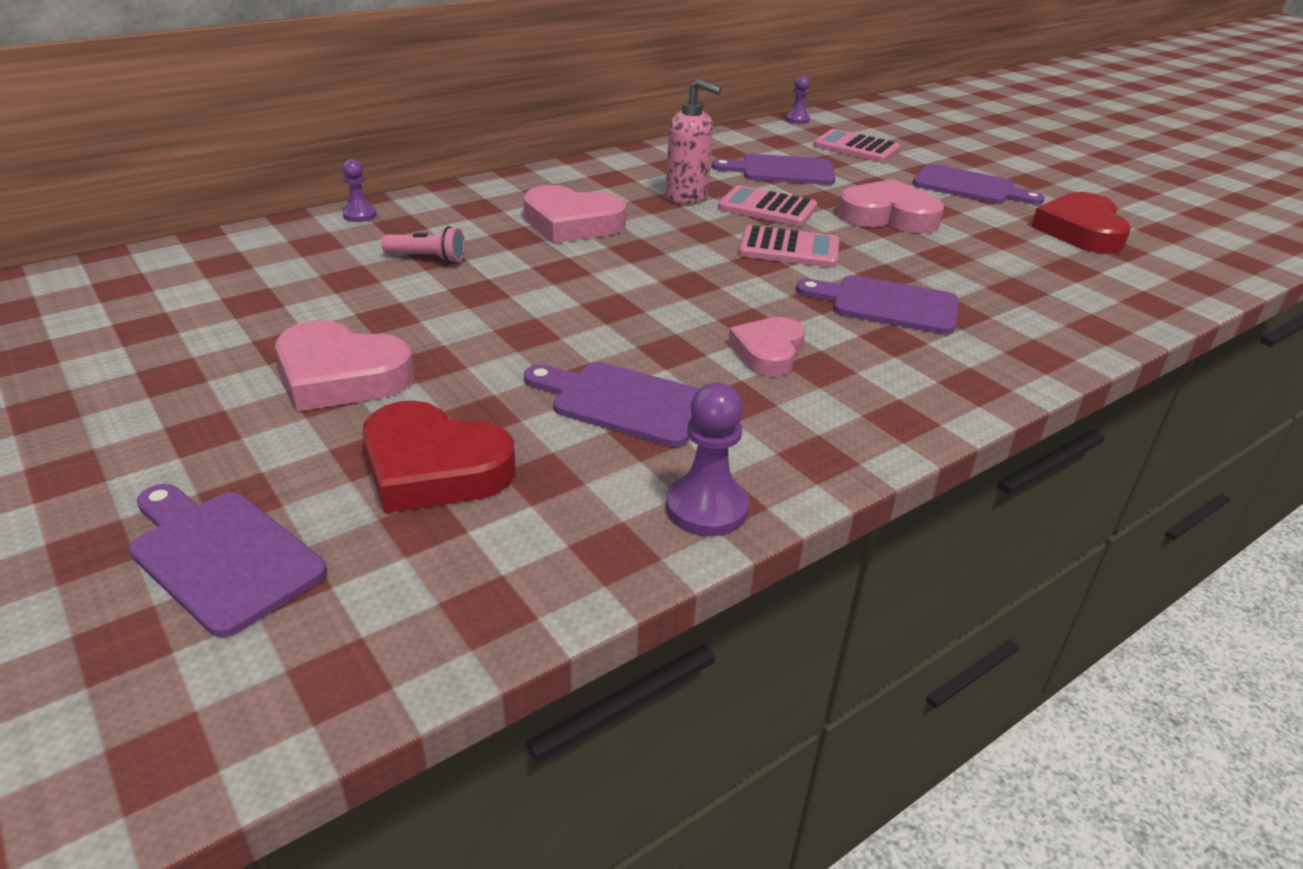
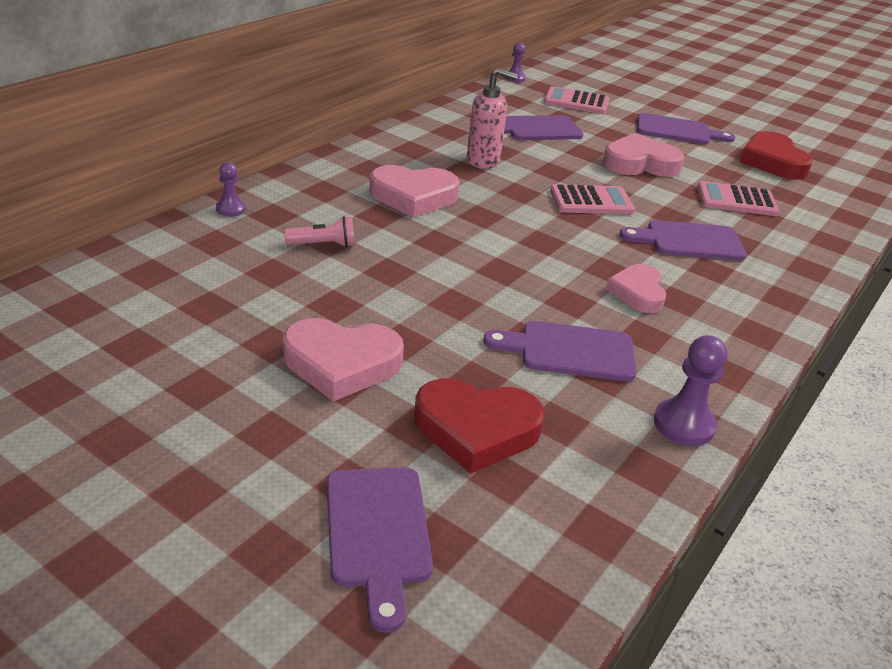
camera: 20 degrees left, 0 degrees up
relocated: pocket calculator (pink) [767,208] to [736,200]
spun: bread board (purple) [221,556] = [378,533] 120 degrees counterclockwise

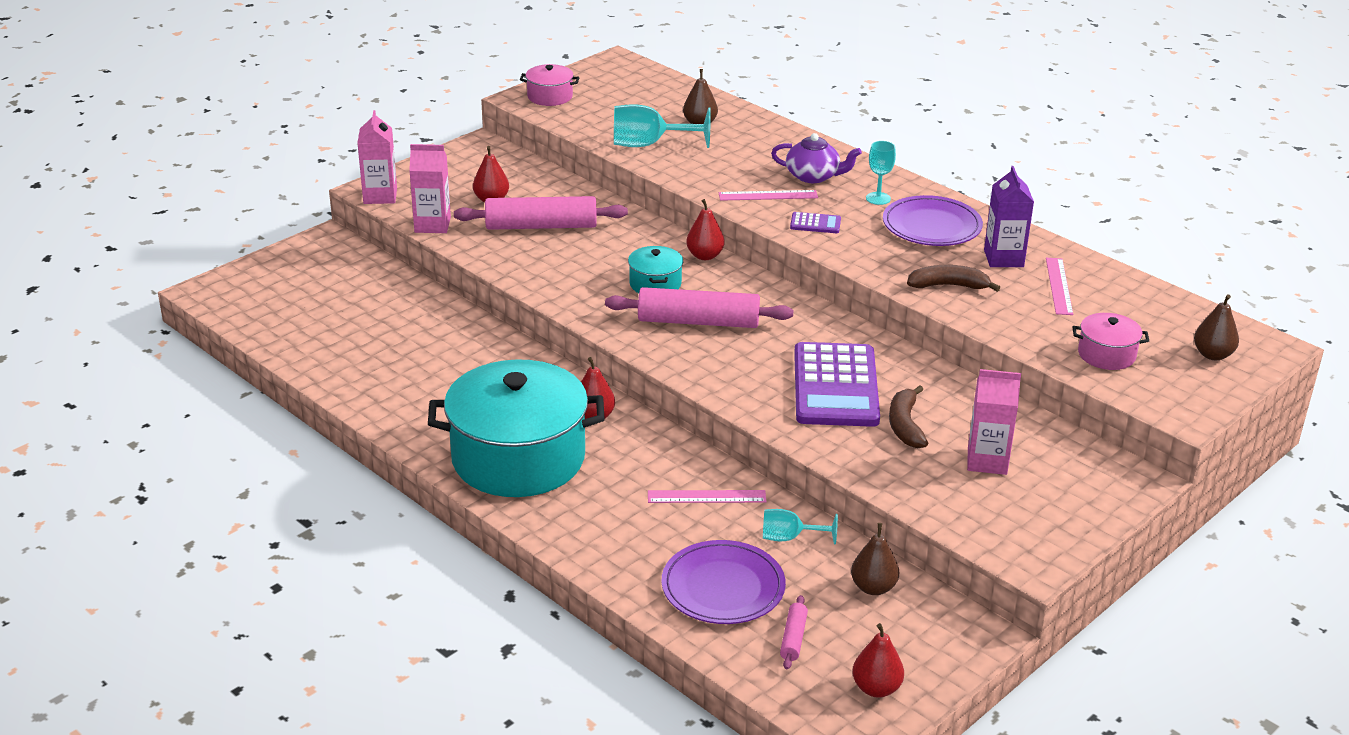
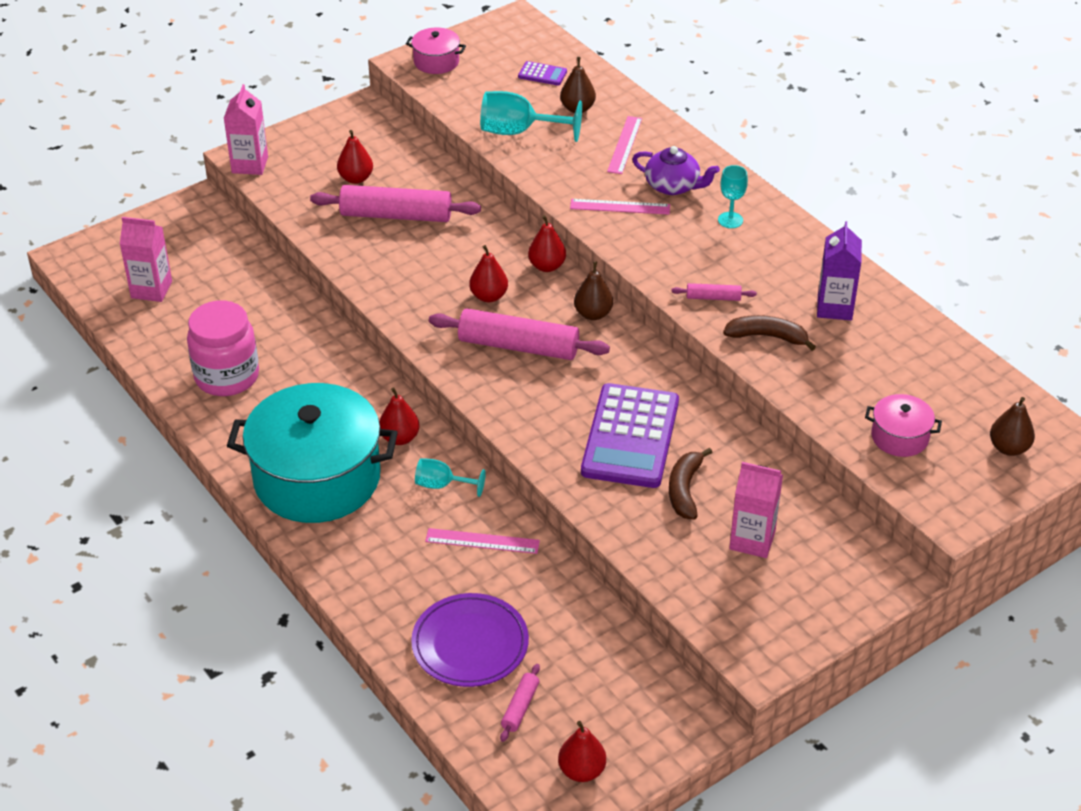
camera: 10 degrees right, 10 degrees up
missing: plate (purple) [931,226]
appeared: preserve jar (pink) [227,377]; pastry roller (pink) [713,297]
relocated: milk carton (pink) [432,225] to [151,289]; chalice (turquoise) [789,538] to [442,485]; pocket calculator (purple) [815,224] to [542,74]; pear (dark brown) [873,588] to [593,314]; ruler (pink) [1059,286] to [624,145]
exchanged: stockpot (turquoise) [655,284] to pear (scarlet) [489,296]

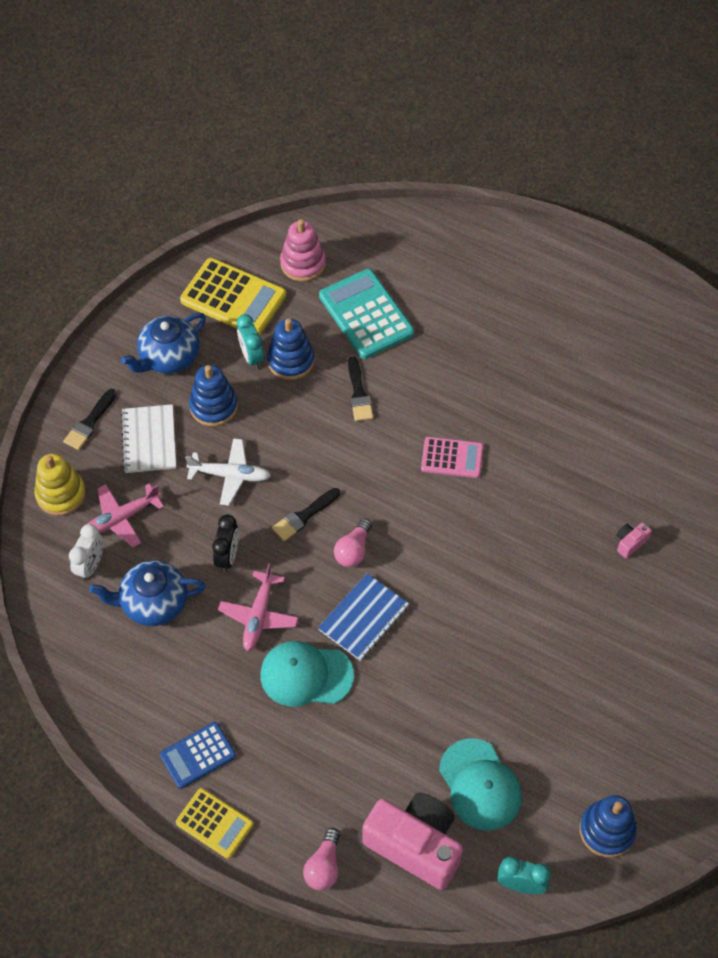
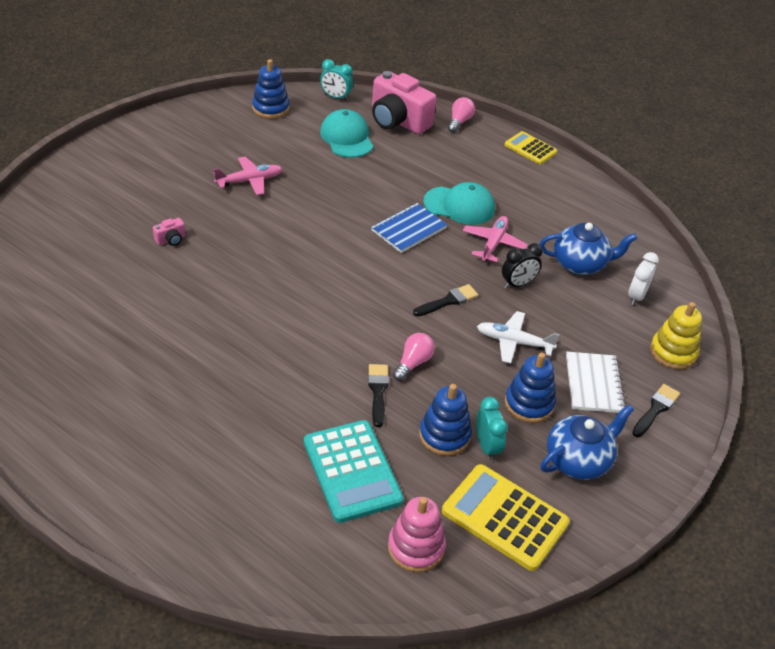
camera: 175 degrees left, 15 degrees down
missing: pocket calculator (royal blue) [198,755]; pocket calculator (pink) [452,458]
relocated: aeroplane (pink) [121,518] to [249,181]; bulb (pink) [353,550] to [413,363]
spun: bedside clock (black) [227,556] = [518,284] 135 degrees counterclockwise

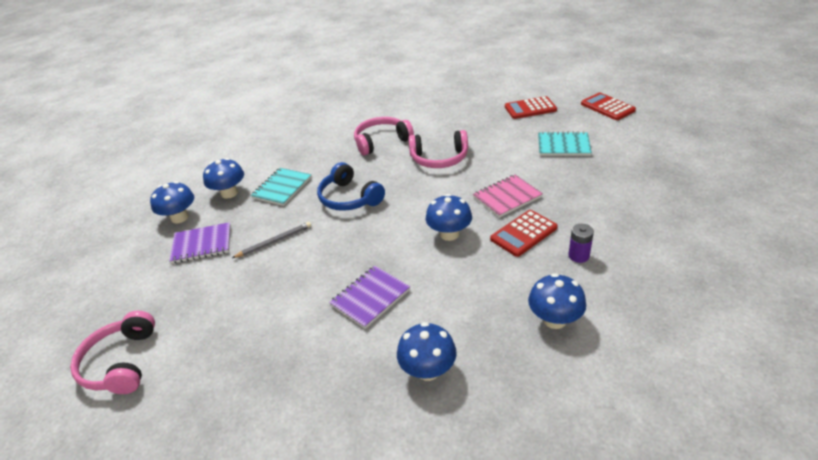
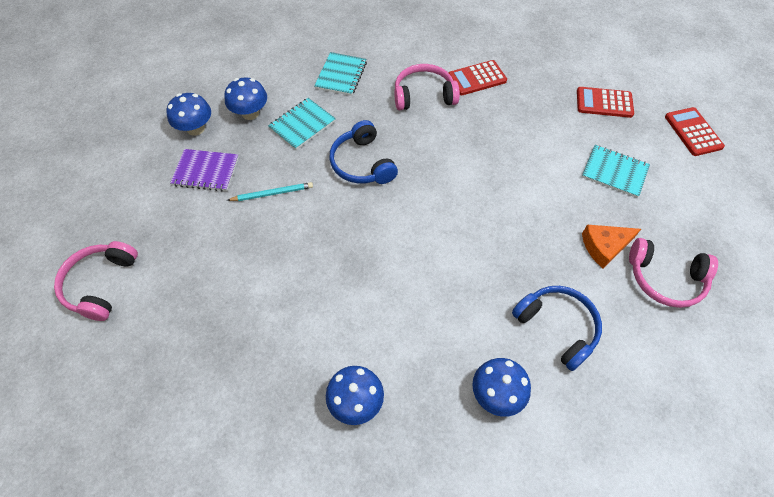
camera: 15 degrees right, 20 degrees up
missing: notebook (purple) [370,298]; mushroom (royal blue) [449,234]; notebook (pink) [507,197]
appeared: notebook (turquoise) [341,75]; piece of cheese (orange-coloured) [604,247]
relocated: headphones (pink) [439,158] to [665,279]; pocket calculator (scarlet) [523,233] to [477,78]
exchanged: power cell (purple) [578,256] to headphones (royal blue) [557,327]
colour: wooden pencil (gray) [274,241] to wooden pencil (turquoise) [272,193]

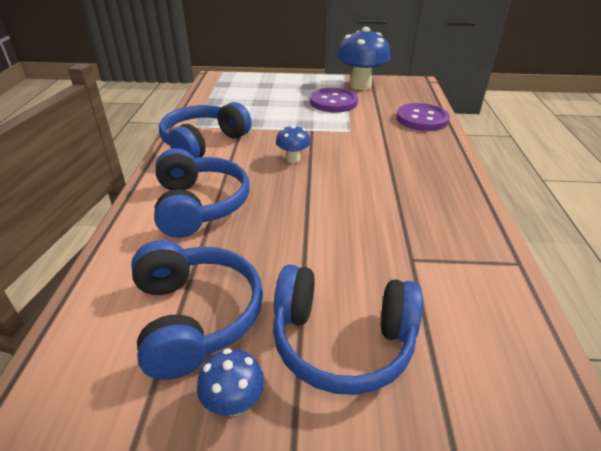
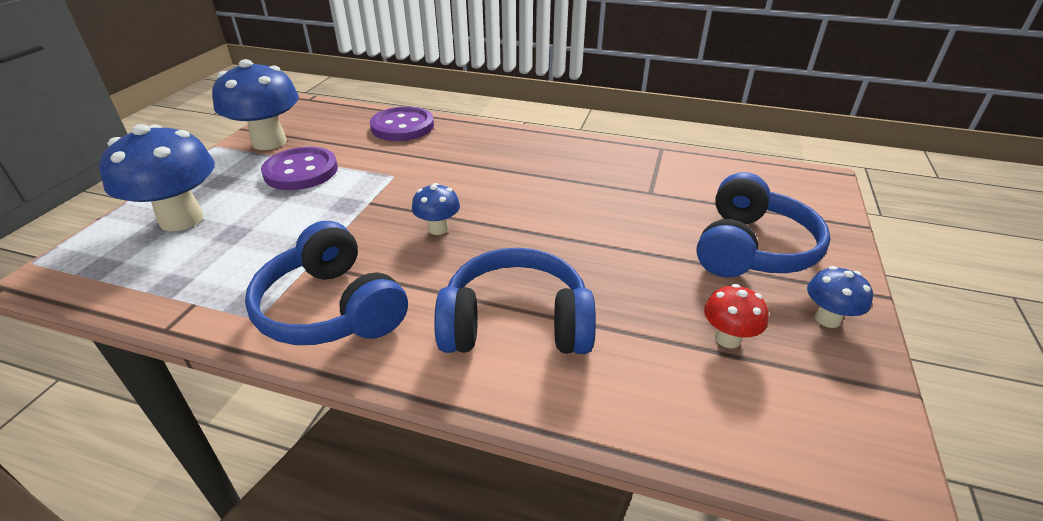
camera: 75 degrees left, 0 degrees up
appeared: mushroom (royal blue) [181,219]
exchanged: headphones (royal blue) [195,317] to mushroom (scarlet) [727,338]

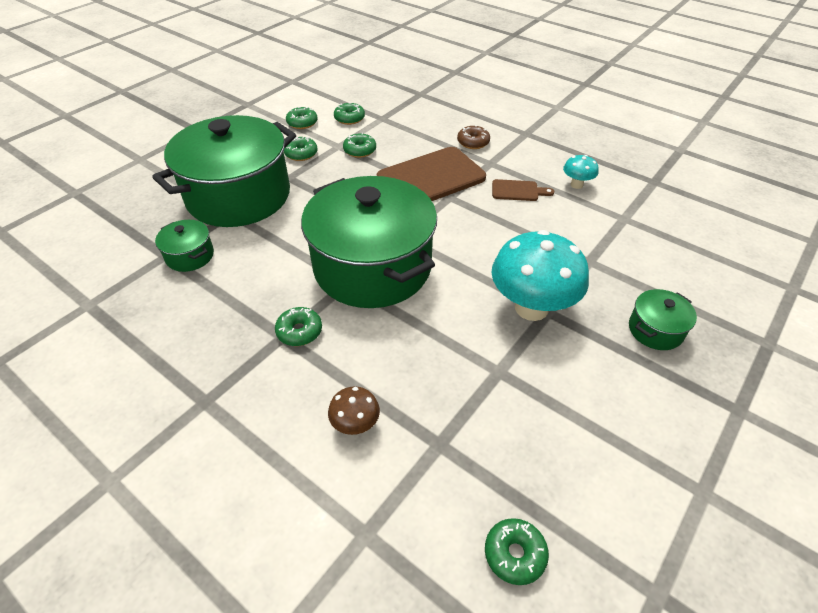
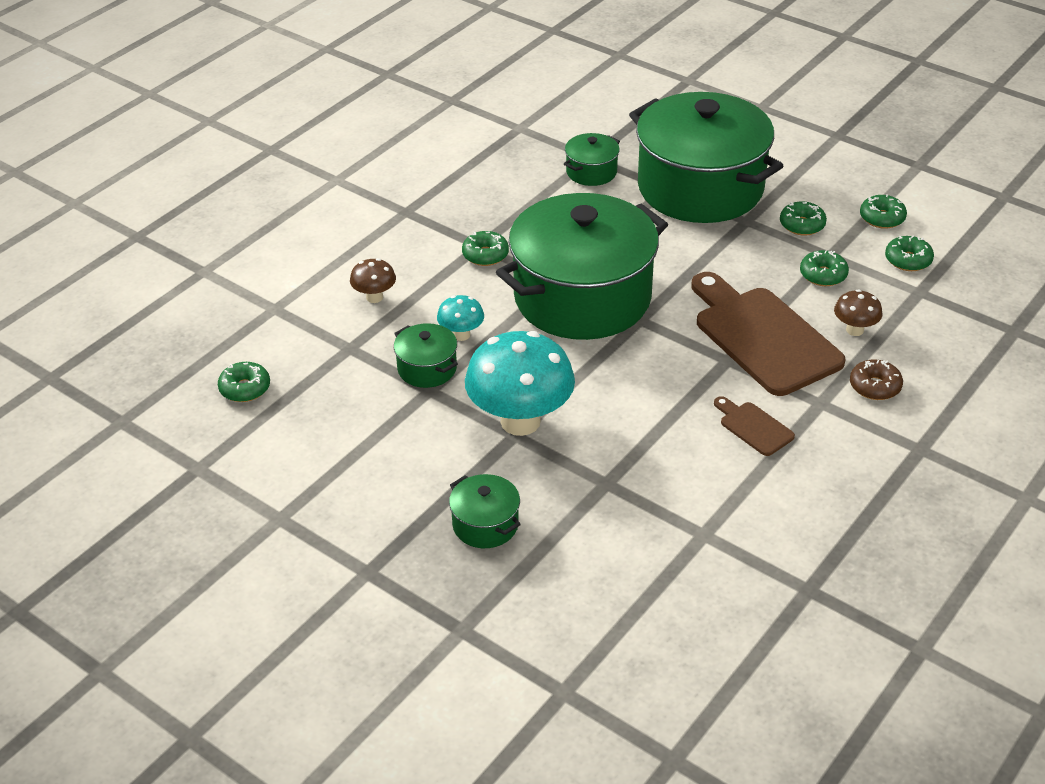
camera: 90 degrees right, 5 degrees down
appeared: stockpot (green) [427,368]; mushroom (dark brown) [854,330]
relocated: mushroom (turquoise) [576,185] to [461,335]
spun: bread board (dark brown) [518,191] = [753,427] 135 degrees clockwise

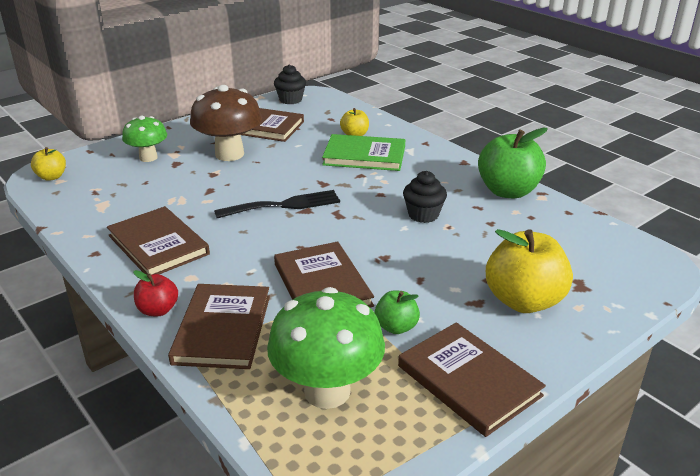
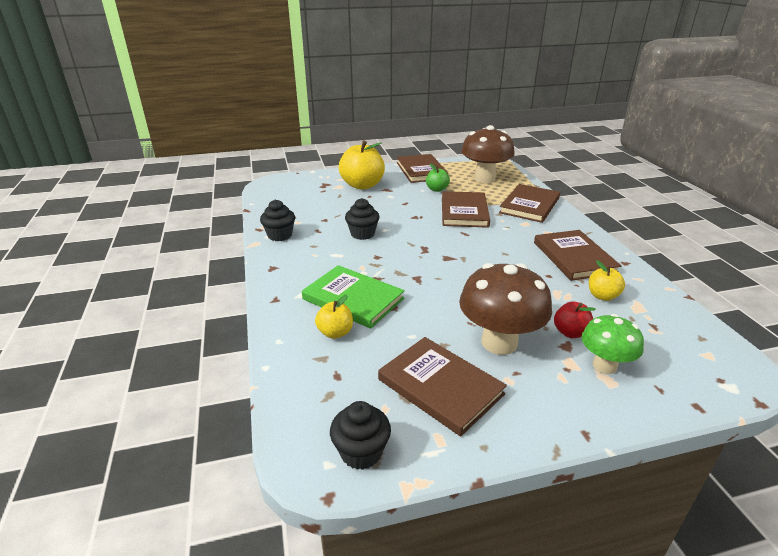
camera: 155 degrees left, 0 degrees up
missing: dinner fork (black) [284,205]
relocated: apple fruit (yellow) [52,177] to [602,296]; apple fruit (scarlet) [158,310] to [570,332]
exchanged: apple fruit (green) [508,191] to muffin (black) [280,235]
colour: mushroom (green) [327,391] to mushroom (dark brown) [484,179]

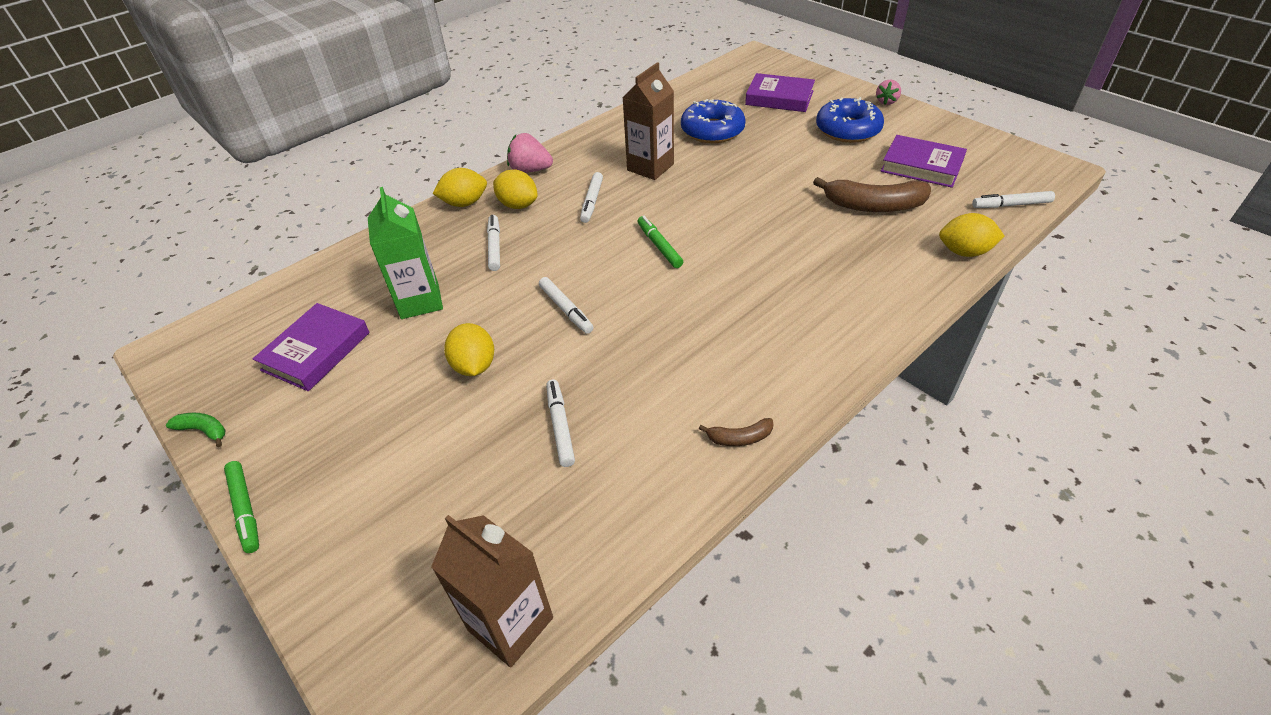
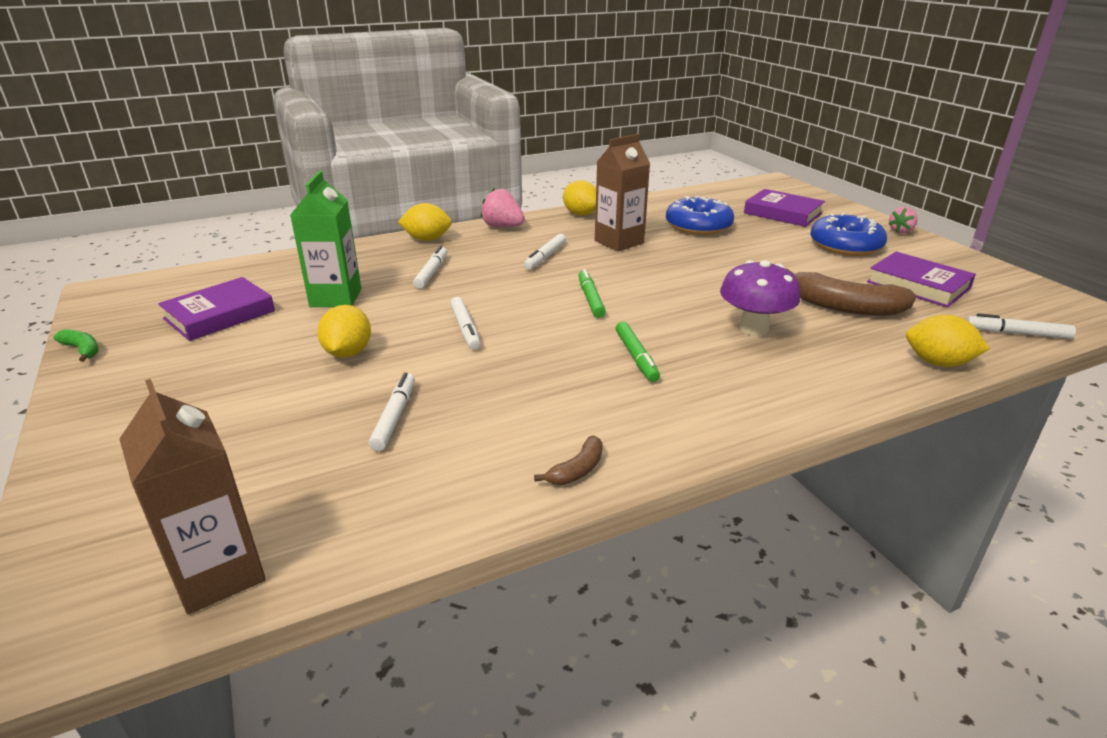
camera: 15 degrees right, 15 degrees down
appeared: mushroom (purple) [753,328]
relocated: felt pen (green) [245,509] to [636,357]; lemon (yellow) [518,205] to [580,214]
spun: banana fruit (dark brown) [739,438] = [577,470] 60 degrees counterclockwise

